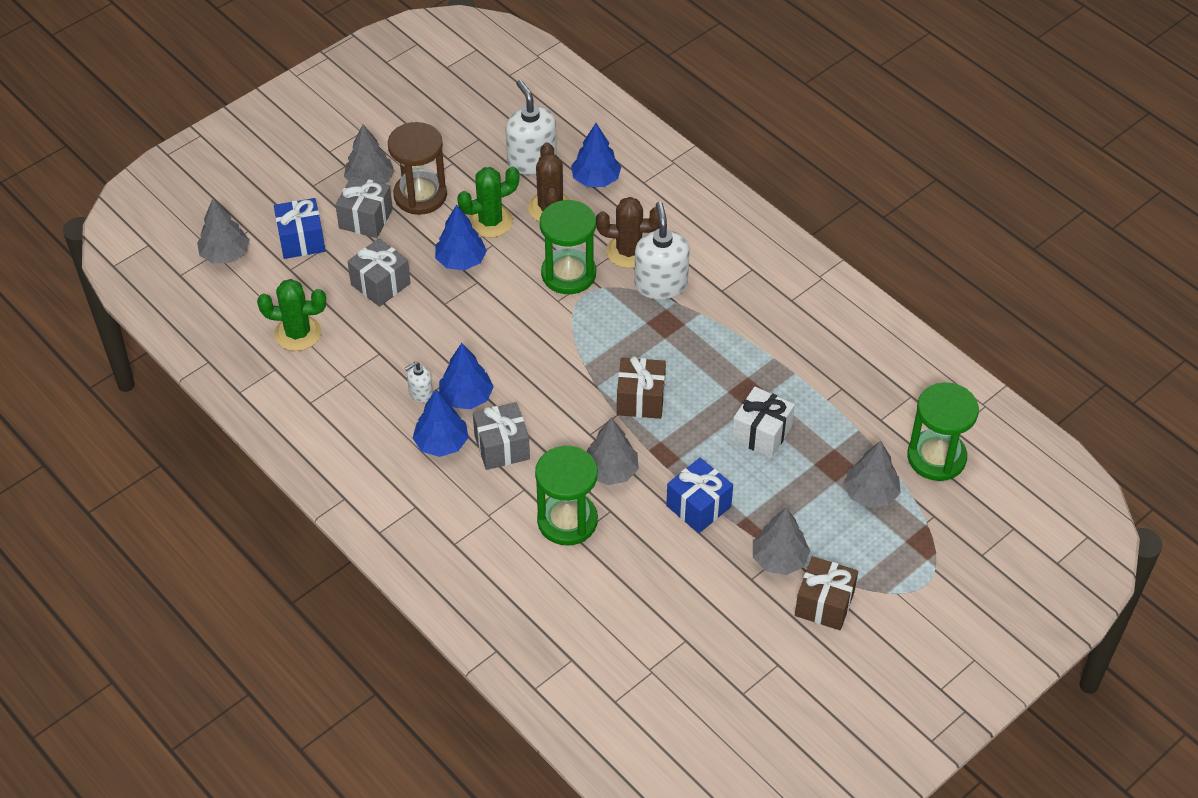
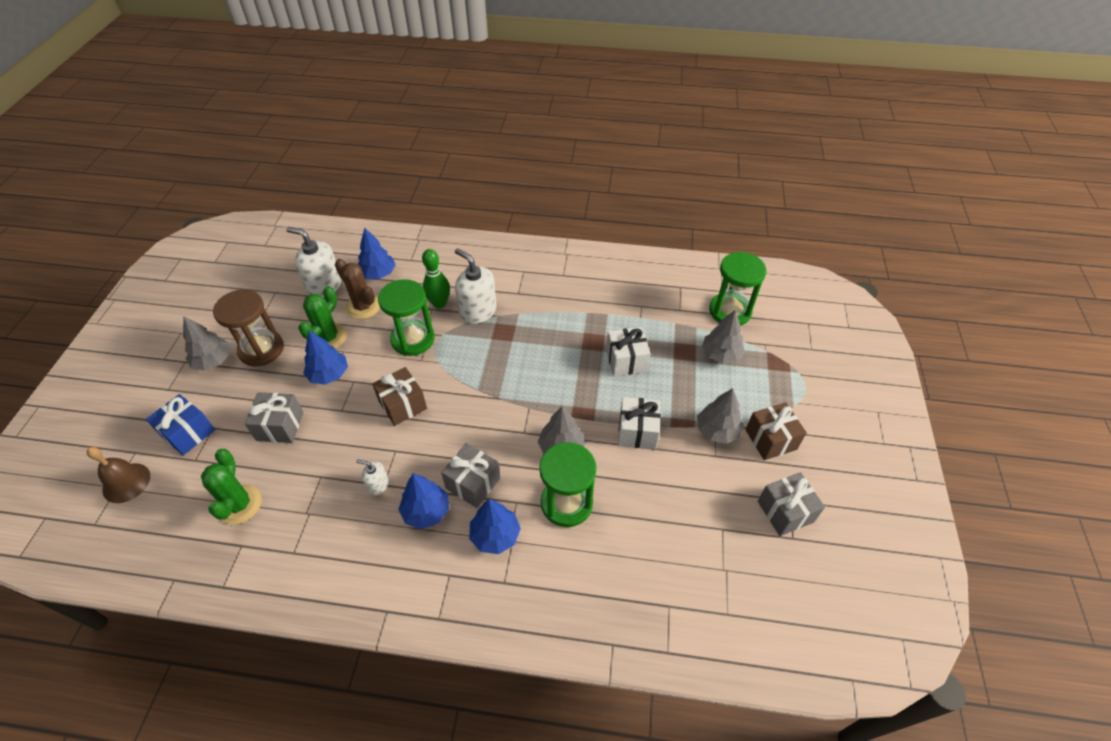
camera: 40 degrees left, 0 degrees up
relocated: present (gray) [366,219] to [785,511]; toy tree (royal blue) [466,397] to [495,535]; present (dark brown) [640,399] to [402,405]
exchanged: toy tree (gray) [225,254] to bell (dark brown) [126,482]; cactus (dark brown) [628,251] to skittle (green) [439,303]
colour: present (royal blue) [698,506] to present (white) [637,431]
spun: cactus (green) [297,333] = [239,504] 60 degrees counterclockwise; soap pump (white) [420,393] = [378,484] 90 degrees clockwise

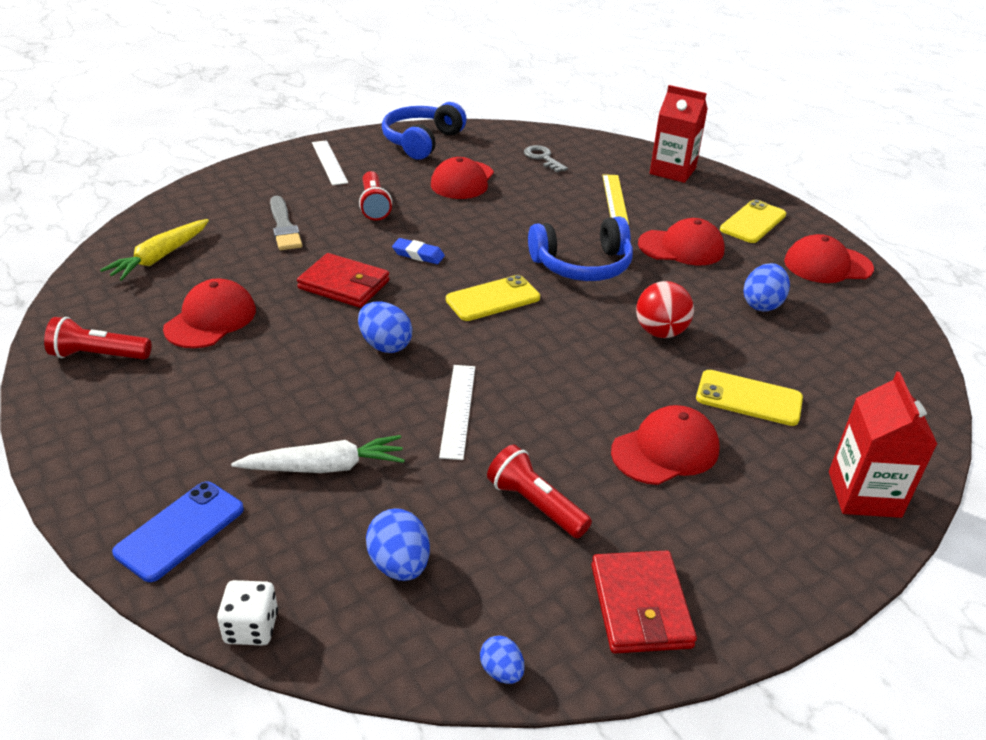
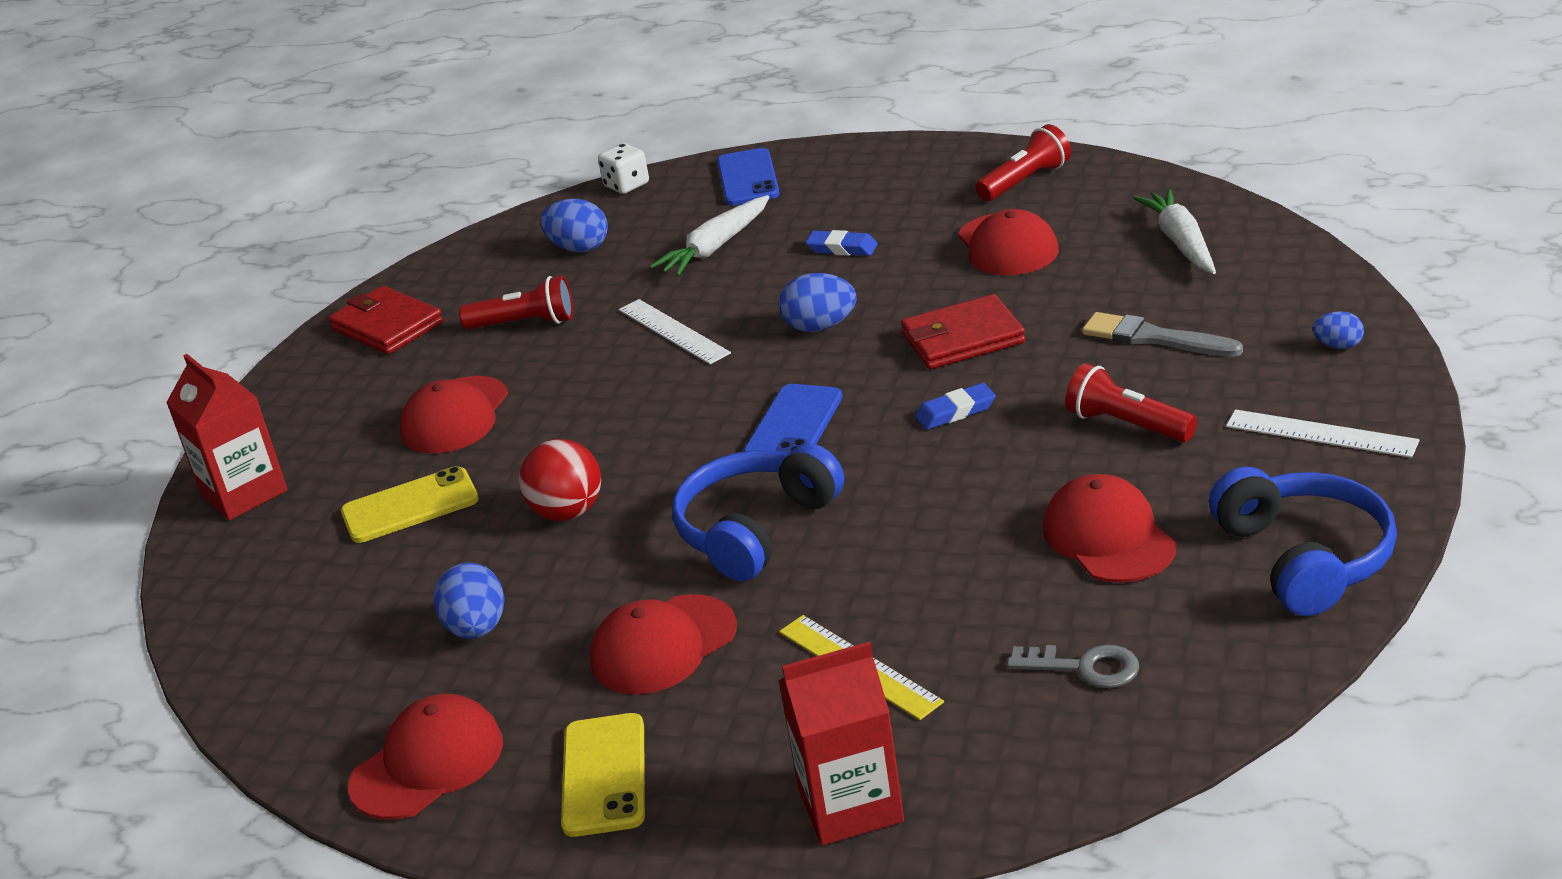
camera: 145 degrees right, 5 degrees down
appeared: gum eraser (royal blue) [842,248]
relocated: egg shape (royal blue) [501,671] to [1338,346]
colour: toy carrot (yellow) [160,257] to toy carrot (white) [1181,242]; smartphone (yellow) [493,299] to smartphone (royal blue) [793,426]

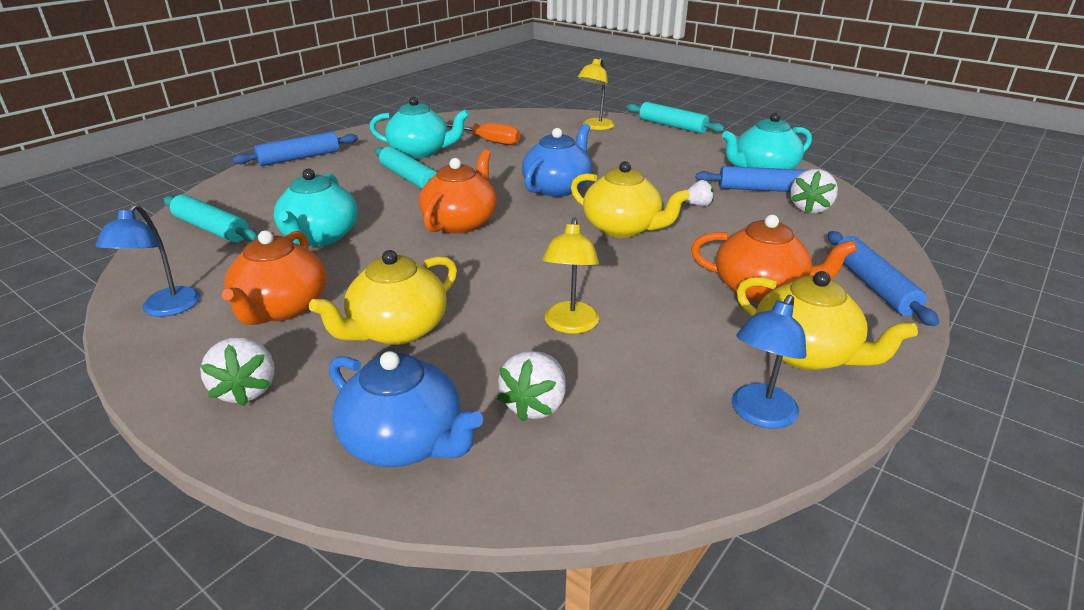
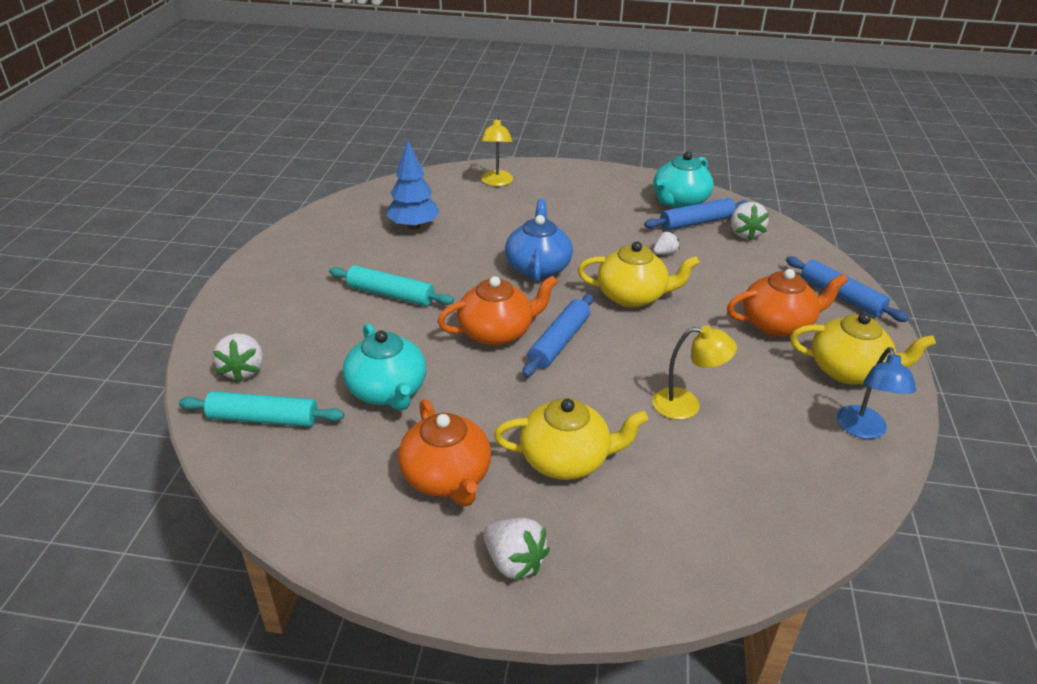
camera: 30 degrees left, 5 degrees up
missing: lamp (royal blue) [165,309]; china teapot (royal blue) [405,442]; china teapot (turquoise) [420,152]; pastry roller (turquoise) [672,126]
relocated: pastry roller (royal blue) [299,158] to [559,342]; berry (white) [535,405] to [243,370]
exchanged: screwdriver (orange-coloured) [486,141] to toy tree (royal blue) [414,226]
spun: china teapot (yellow) [397,330] = [566,459] 105 degrees counterclockwise; china teapot (orange-coloured) [461,222] = [497,332] 75 degrees clockwise; lamp (yellow) [570,325] = [686,405] 60 degrees counterclockwise

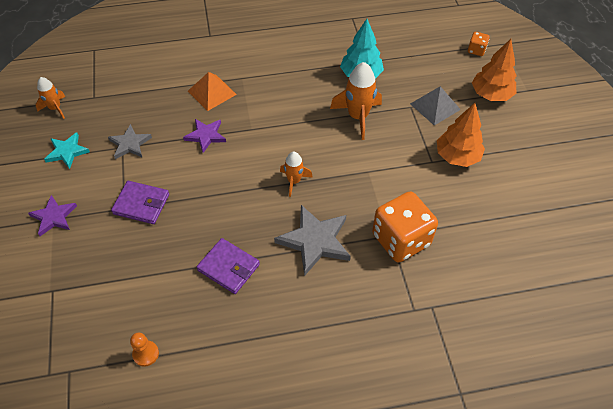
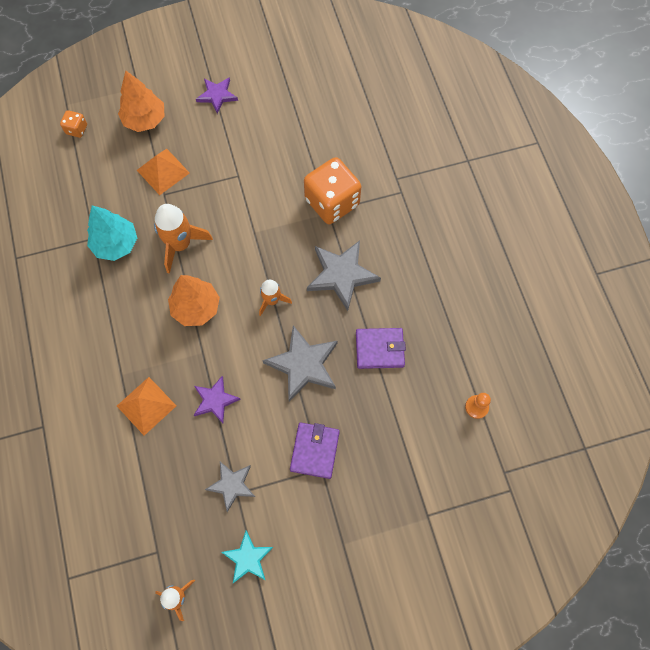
camera: 95 degrees left, 15 degrees up
appeared: five-pointed star (gray) [303,364]
relocated: five-pointed star (purple) [54,217] to [217,95]; toy tree (orange-coloured) [457,156] to [196,308]
colour: pyramid (gray) [435,106] to pyramid (orange-coloured) [163,171]
spun: wallet (purple) [228,267] = [379,349] 60 degrees clockwise

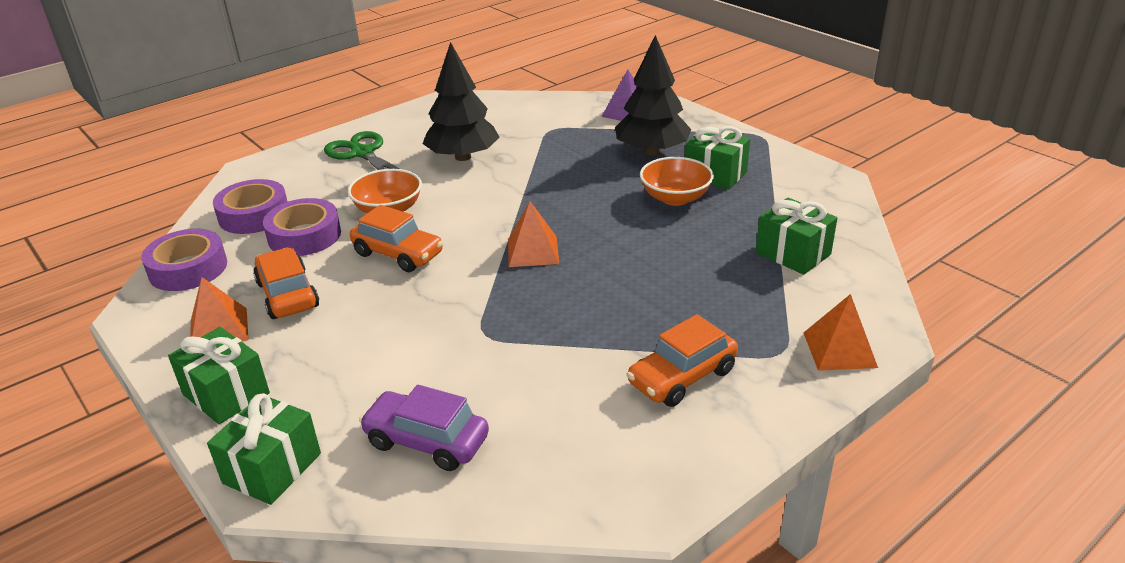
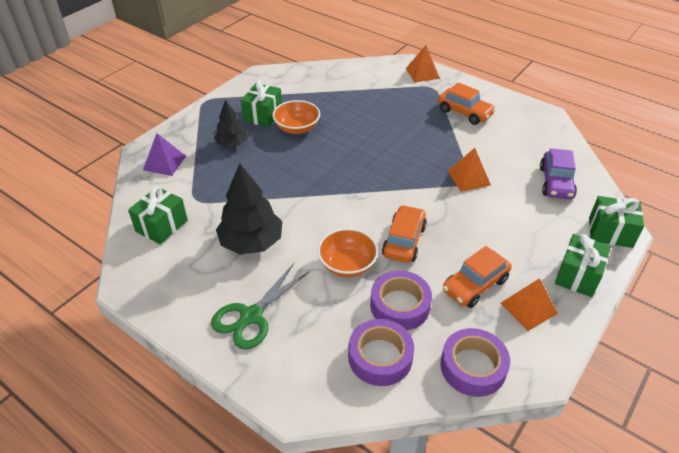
camera: 105 degrees left, 10 degrees up
relocated: pyramid (orange-coloured) [533,251] to [468,178]; present (green) [793,253] to [162,226]
size: toy tree (black) [652,151] = [232,144] x0.60

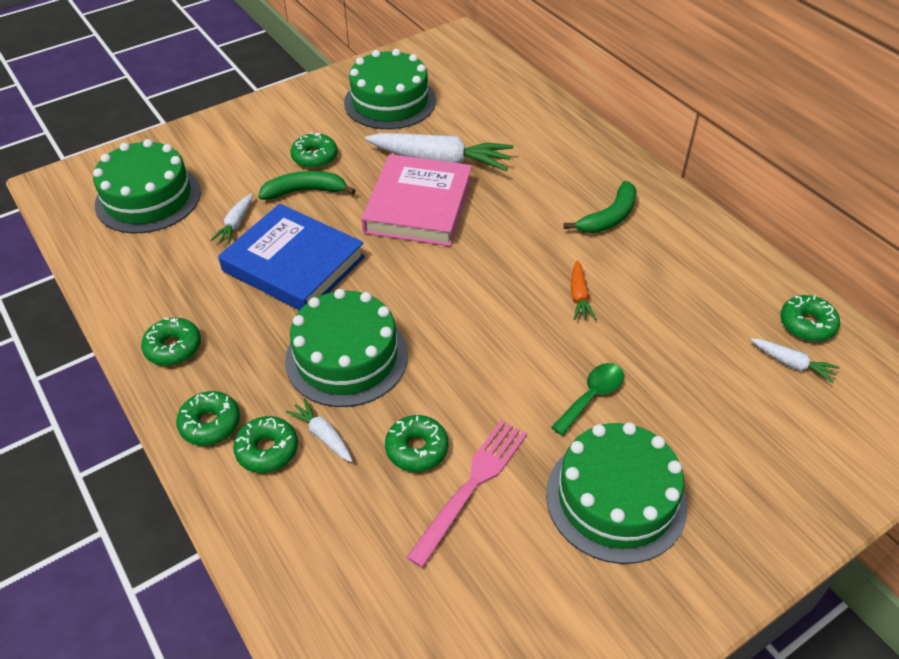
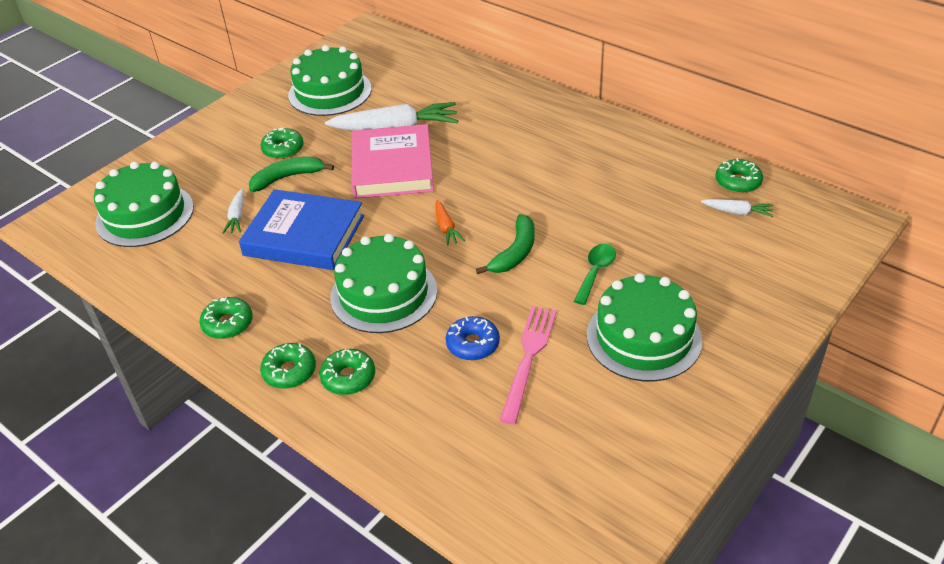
camera: 15 degrees left, 5 degrees down
missing: toy carrot (white) [323,435]
relocated: banana fruit (green) [609,217] to [515,252]; toy carrot (orange-coloured) [579,296] to [446,228]
colour: doughnut (green) [417,449] to doughnut (royal blue) [473,344]

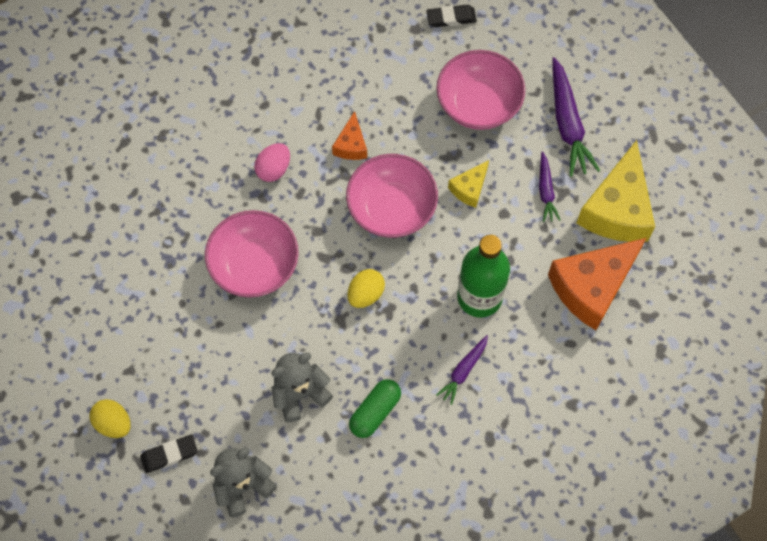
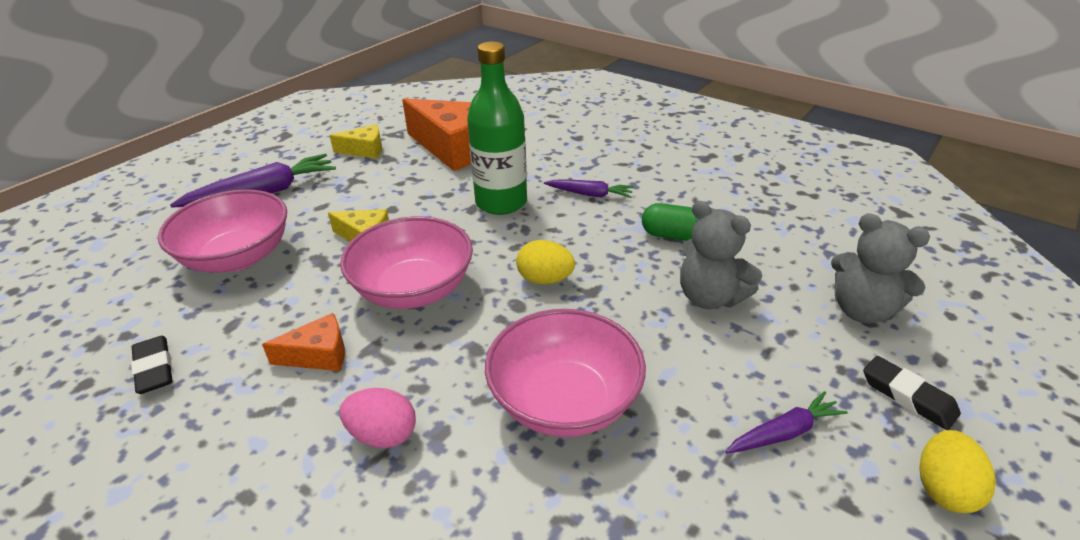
camera: 110 degrees left, 30 degrees down
relocated: gum eraser (black) [451,18] to [154,368]; toy carrot (purple) [546,191] to [784,432]
size: piece of cheese (yellow) [617,209] = [364,150] x0.49

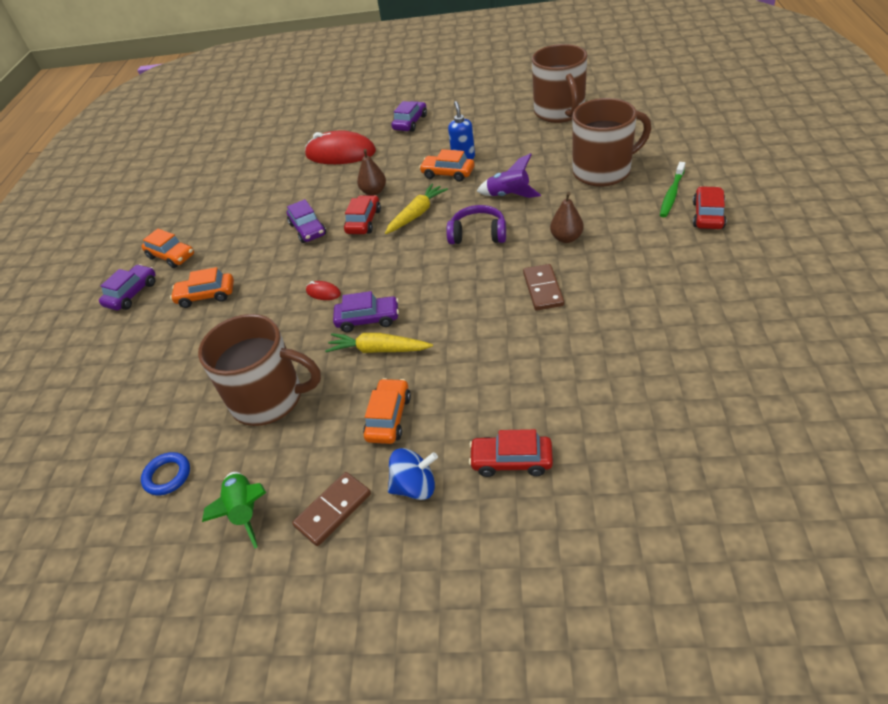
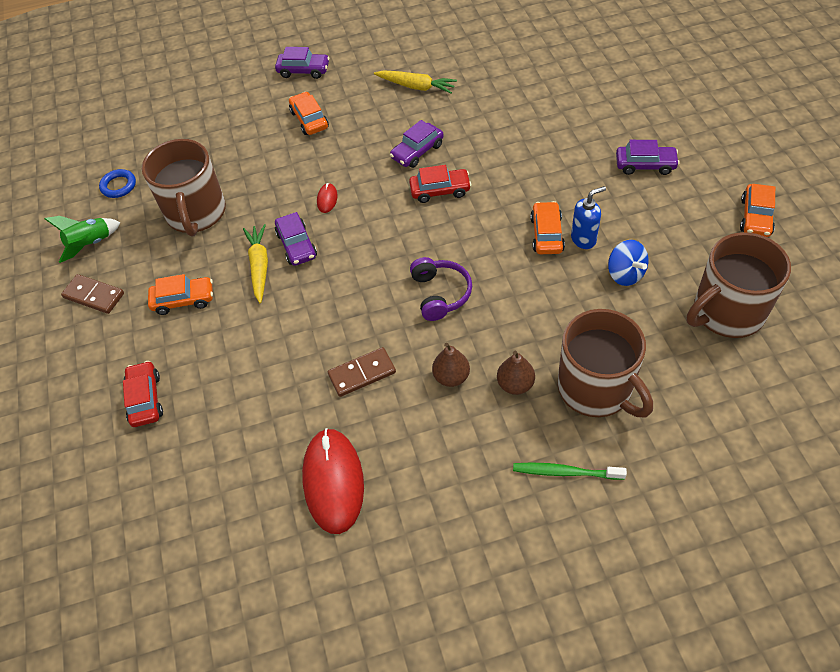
camera: 70 degrees right, 10 degrees up
missing: toy rocket (purple) [509,195]; automobile (scarlet) [707,215]
relocated: automobile (orange-coloured) [171,256] to [756,217]; PC mouse (scarlet) [340,153] to [333,481]; pear (dark brown) [374,192] to [515,384]; toy carrot (yellow) [417,214] to [416,86]; spinning top (royal blue) [415,486] to [625,274]

